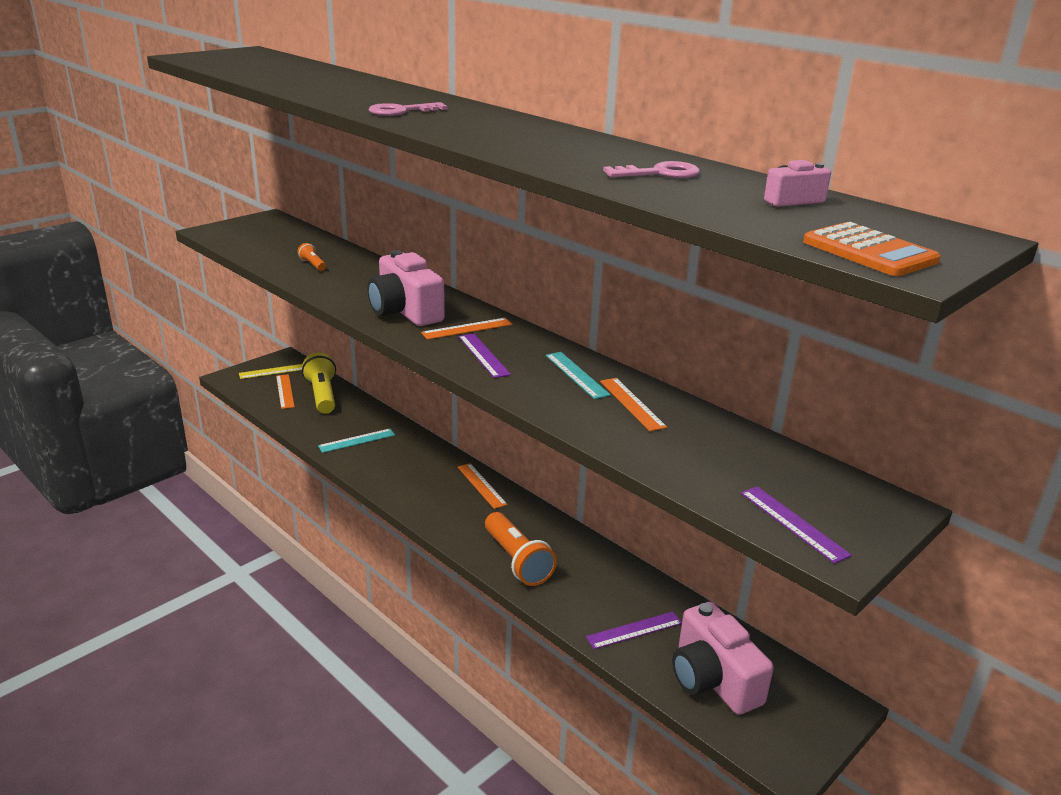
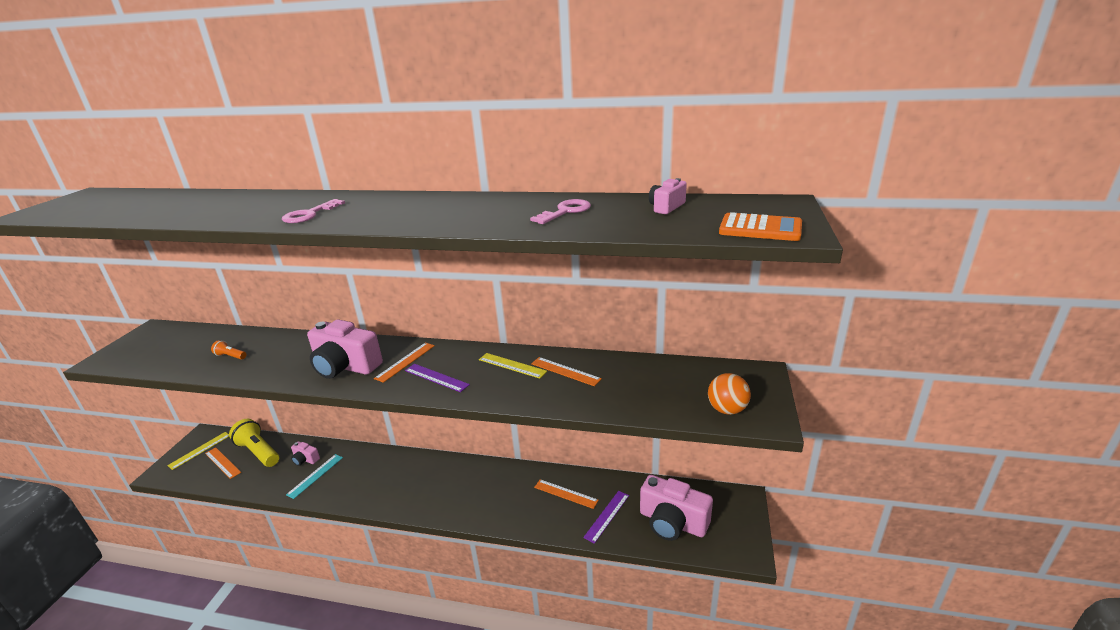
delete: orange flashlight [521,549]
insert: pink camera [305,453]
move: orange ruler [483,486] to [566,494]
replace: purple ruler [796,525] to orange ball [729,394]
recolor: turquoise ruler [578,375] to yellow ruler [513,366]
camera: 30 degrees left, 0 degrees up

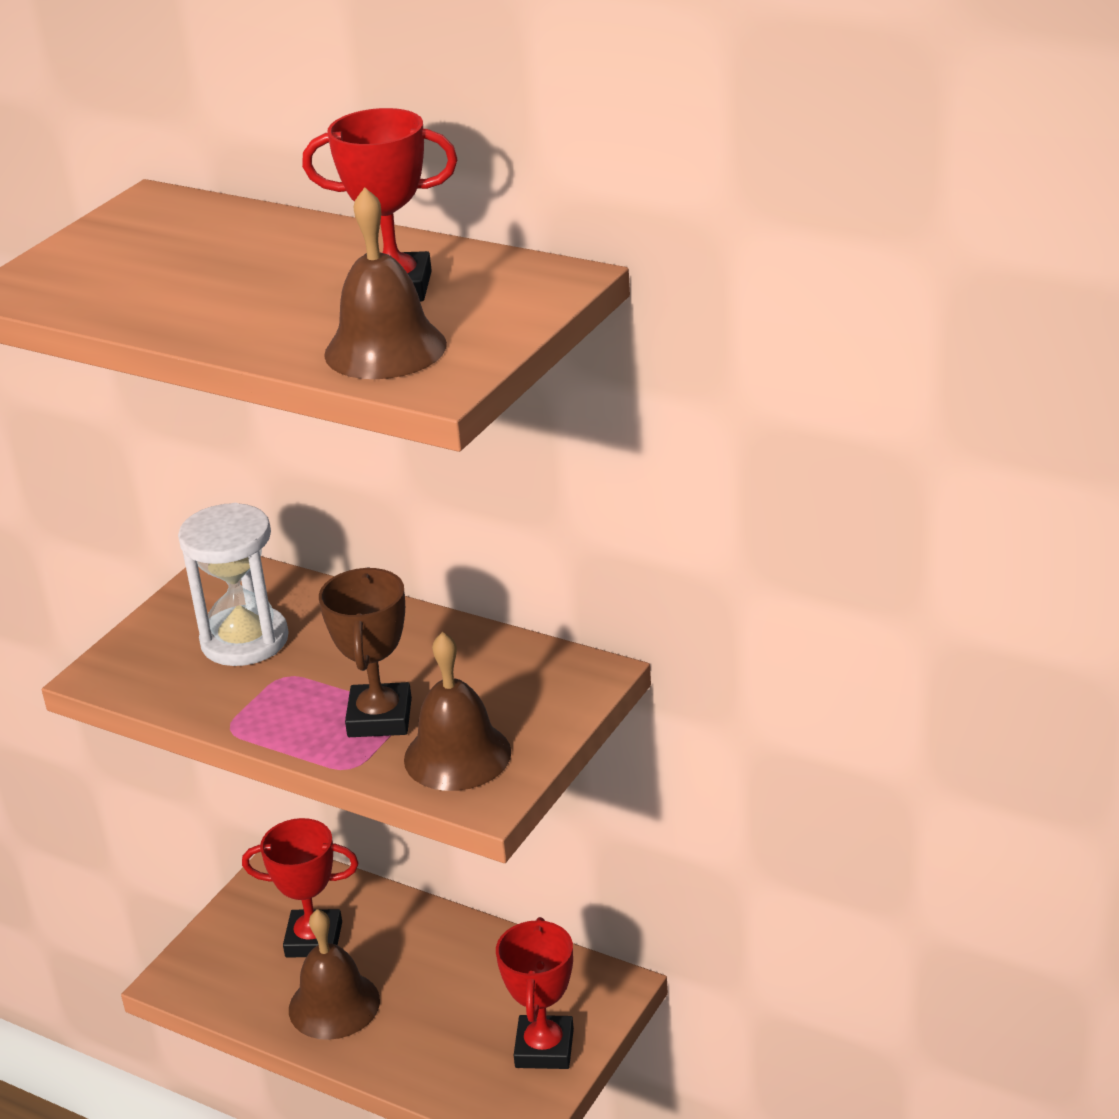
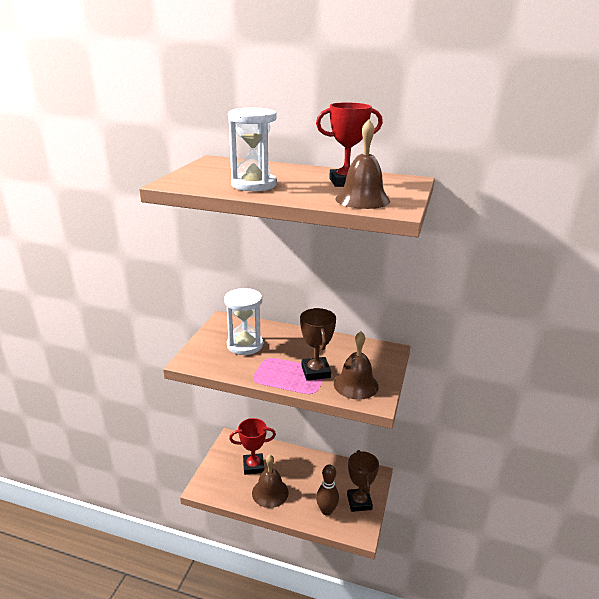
insert: white hourglass [252,149]; brown bowling pin [327,490]
recolor: red trophy [535,993] to brown trophy [363,481]
camera: 15 degrees left, 5 degrees down

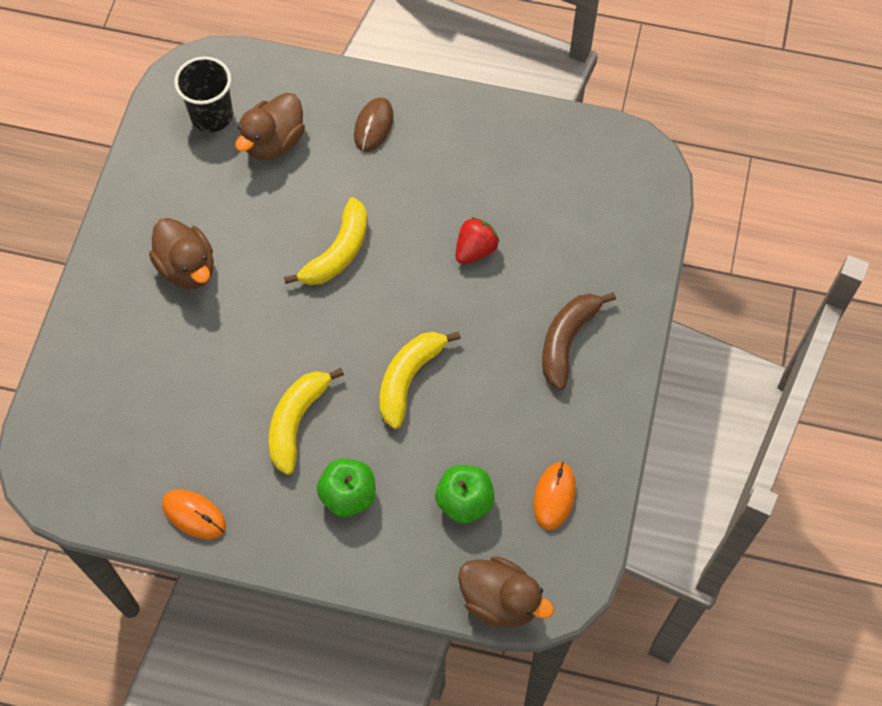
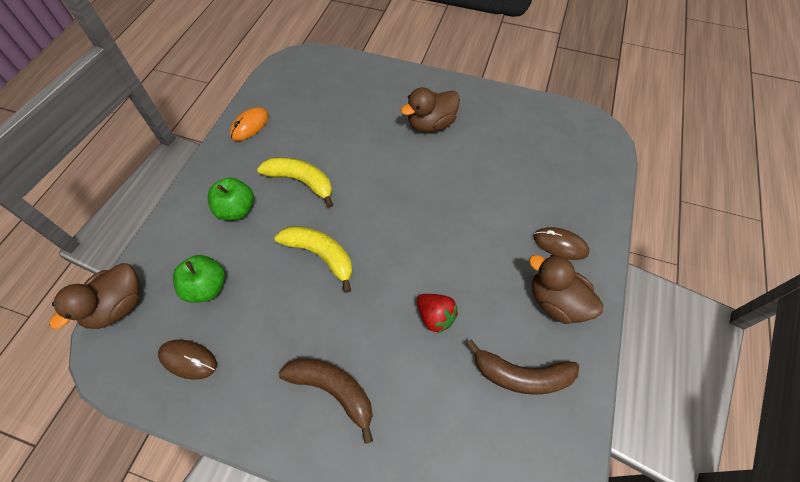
delete: black cup [203,94]; yellow banana [325,241]
insert: brown banana [522,367]
move: brown duck [270,126] to [566,289]
recolor: orange mouse [555,496] to brown mouse [187,360]
camera: 95 degrees right, 5 degrees down

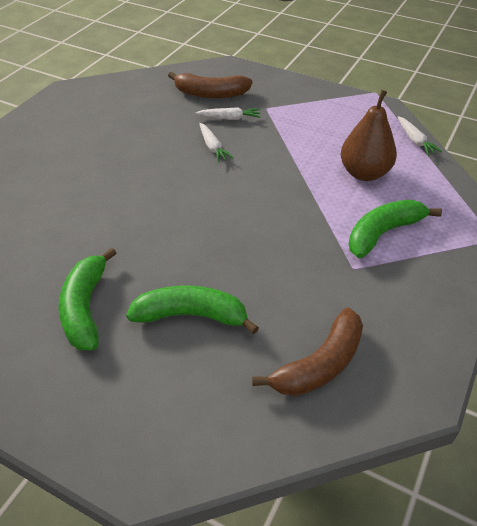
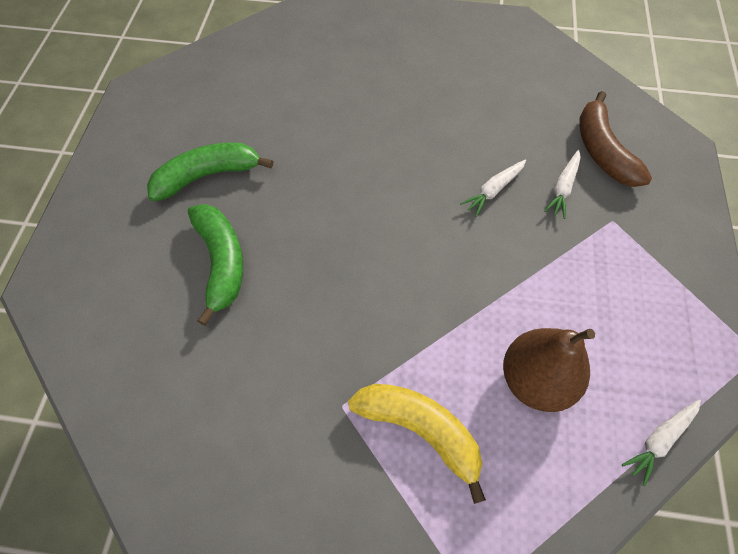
delete: brown banana [307,352]
recolor: green banana [395,229] to yellow banana [417,444]
rotate: white carrot [228,113] = [562,184] 45 degrees clockwise
camera: 70 degrees right, 15 degrees up

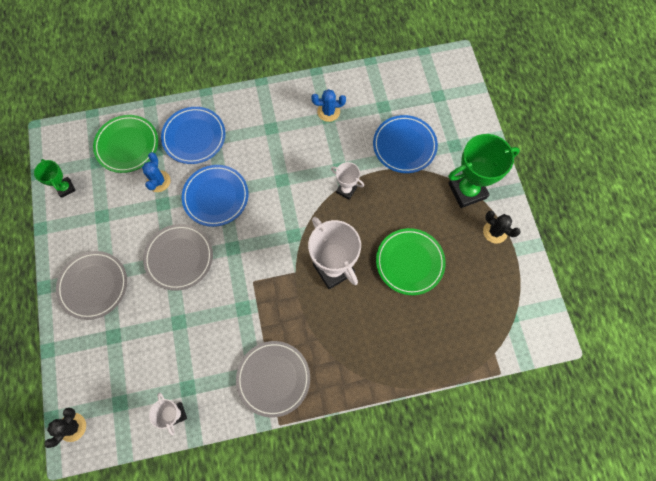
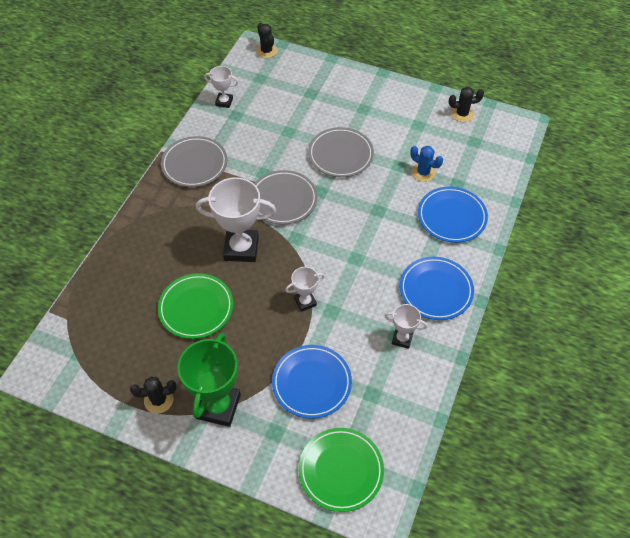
move: grey plate [91,285] to [286,197]; green plate [125,144] to [341,470]; blue plate [215,196] to [437,288]
replace: green trophy [55,178] to black cactus [466,104]; blue cactus [328,105] to white trophy [406,326]
camera: 125 degrees right, 15 degrees down

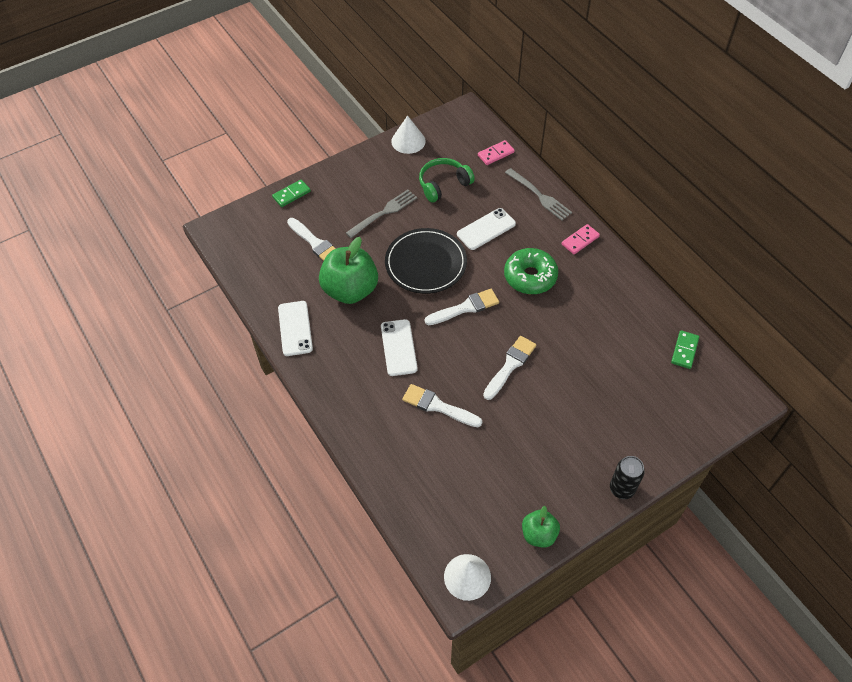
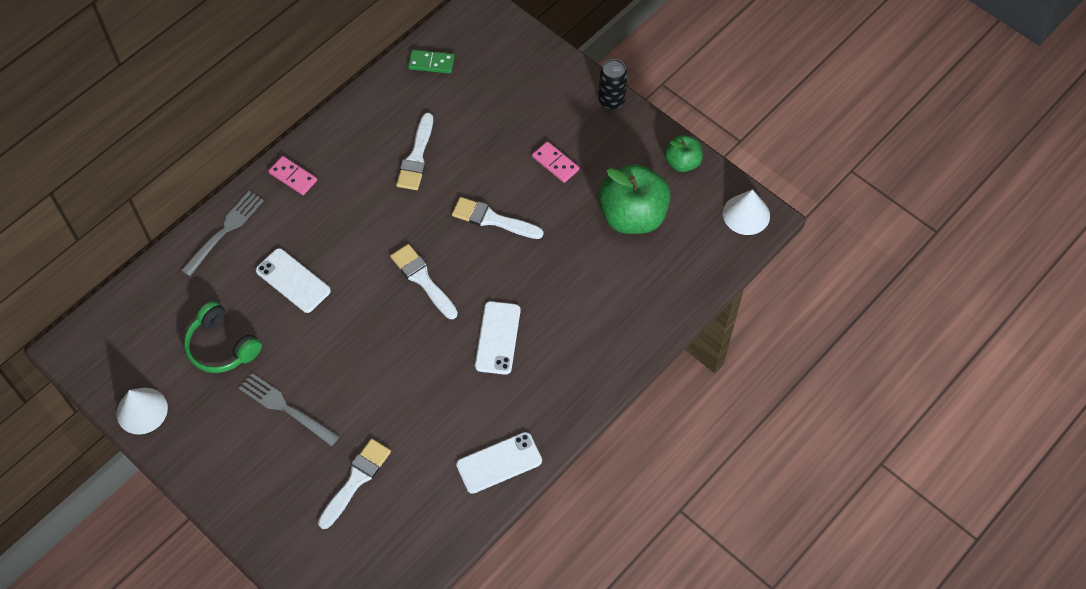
delete: green domino [291,193]; black plate [426,261]; green donut [531,271]
move: green apple [348,270] to [634,199]; white brush [442,405] to [414,151]; pink domino [496,152] to [555,162]
rotate: white phone [399,347] = [498,338] 60 degrees counterclockwise
camera: 105 degrees left, 5 degrees up

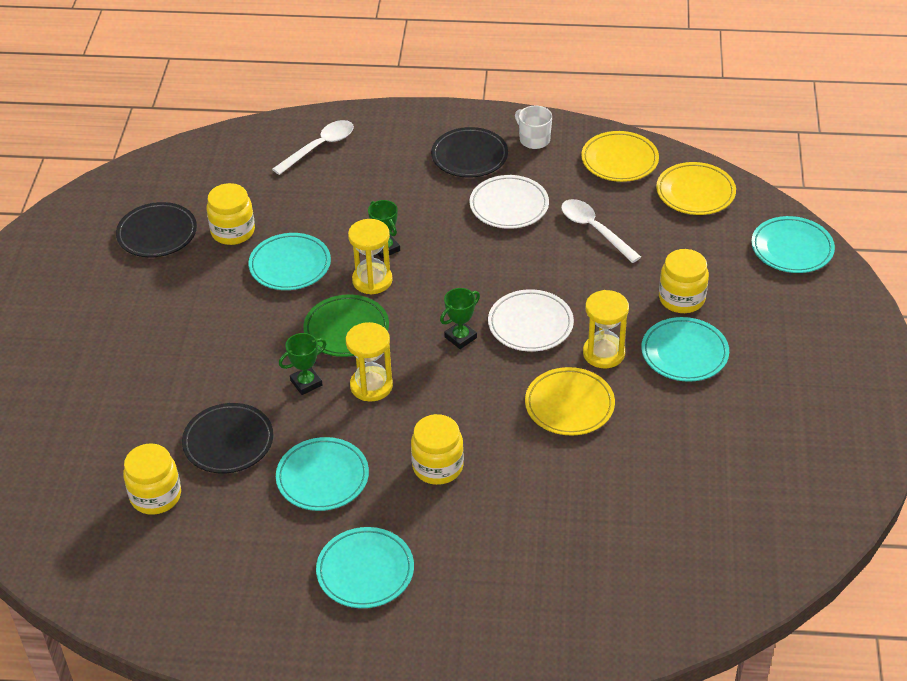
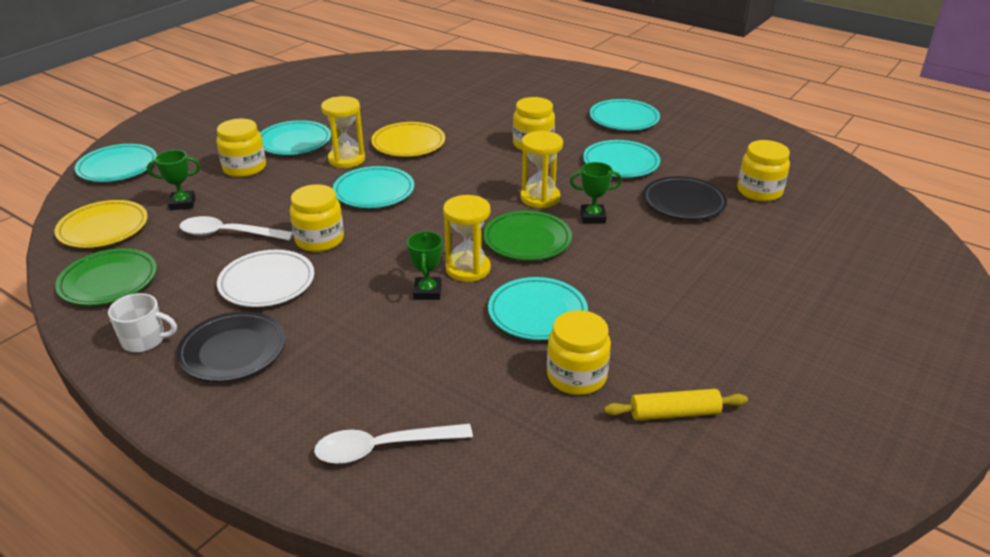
insert: yellow jar [317,218]
move: green trophy [460,318] to [173,180]
replace: black plate [156,229] to yellow rolling pin [676,405]
recolor: white plate [531,320] to turquoise plate [373,187]; yellow plate [620,156] to green plate [106,277]
rotate: white mug [533,127] = [142,322] 75 degrees counterclockwise; white spoon [601,231] = [236,228] 105 degrees clockwise
camera: 150 degrees left, 10 degrees down

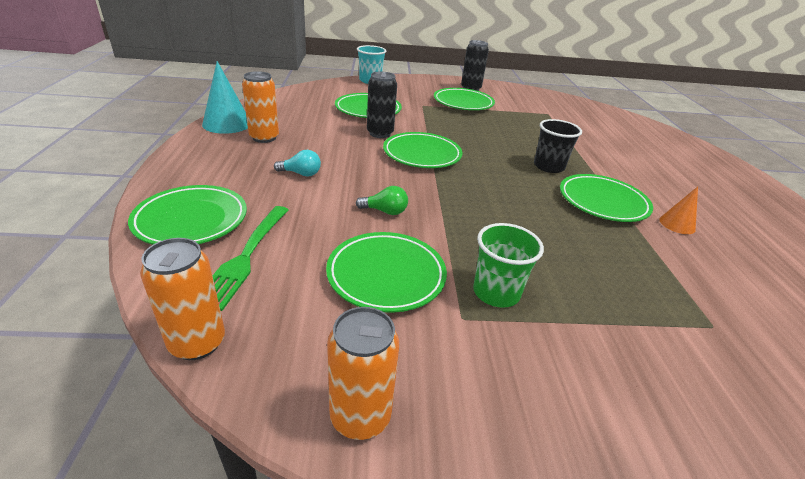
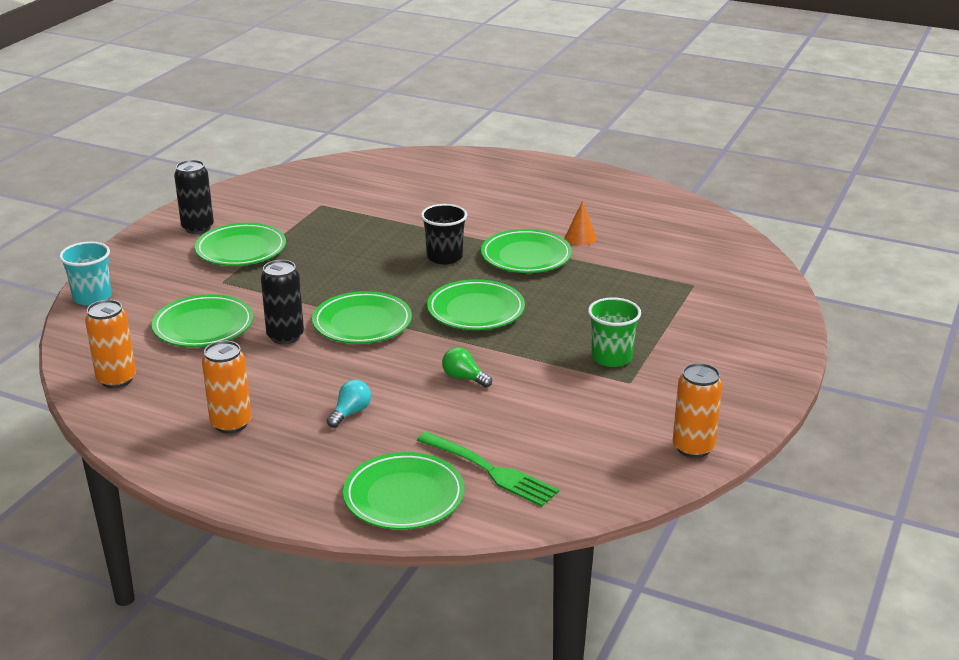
delete: turquoise cone [225,97]
move: orange can [182,299] to [110,344]; green plate [386,272] to [476,304]
rotate: green light bulb [382,200] = [467,367] 90 degrees counterclockwise
camera: 60 degrees left, 5 degrees down

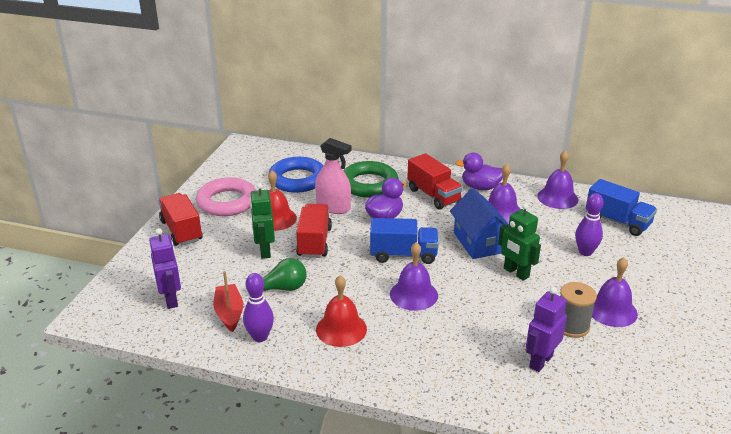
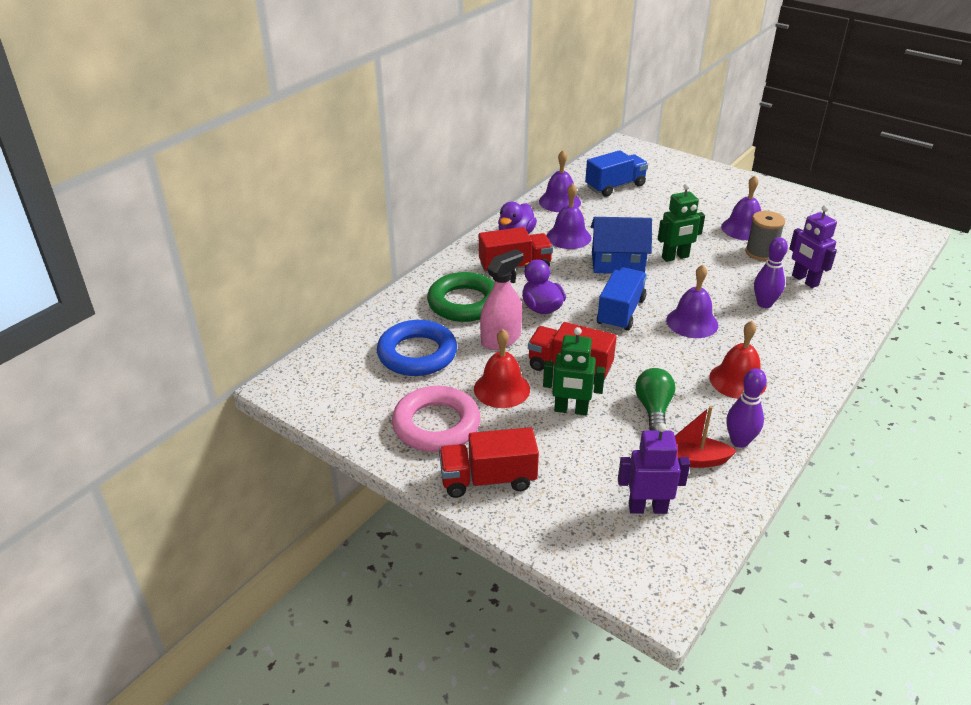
move: purple bowling pin [589,224] to [771,272]
camera: 70 degrees left, 5 degrees up

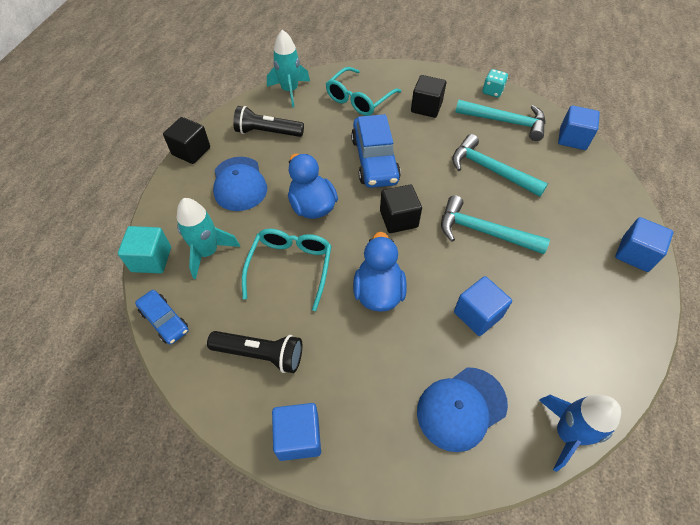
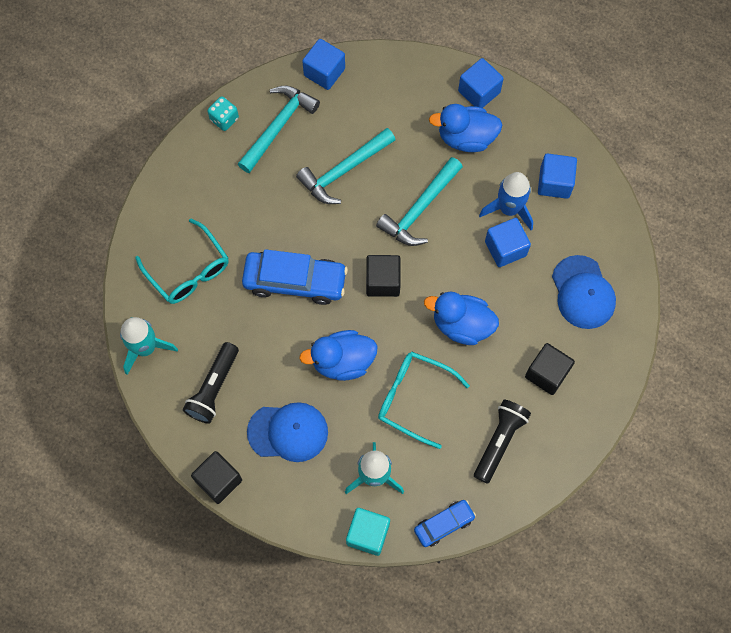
insert: blue duck [465,128]
move: blue cube [296,432] to [557,176]; black cube [428,96] to [550,369]; blue rocket [580,433] to [506,201]
camera: 75 degrees left, 15 degrees up

